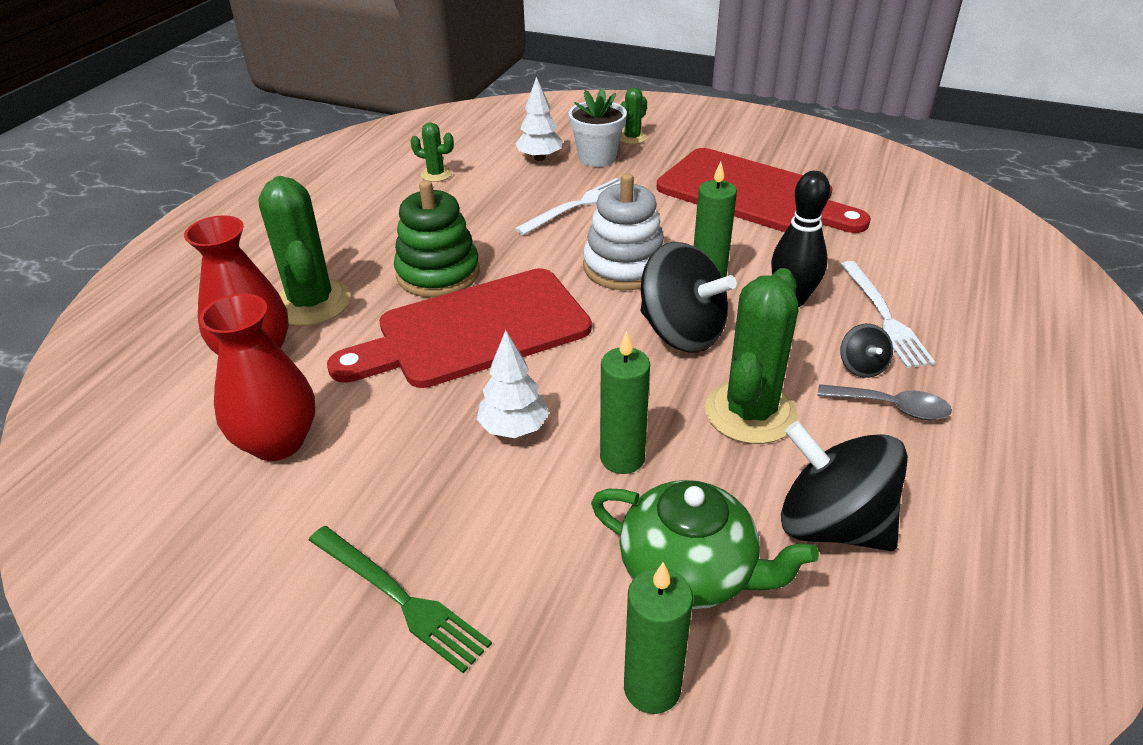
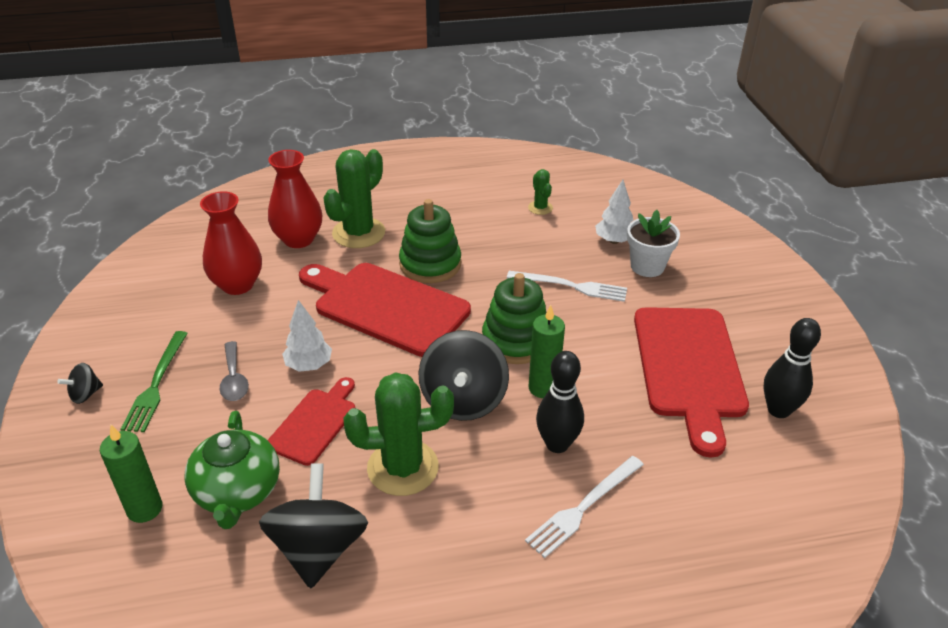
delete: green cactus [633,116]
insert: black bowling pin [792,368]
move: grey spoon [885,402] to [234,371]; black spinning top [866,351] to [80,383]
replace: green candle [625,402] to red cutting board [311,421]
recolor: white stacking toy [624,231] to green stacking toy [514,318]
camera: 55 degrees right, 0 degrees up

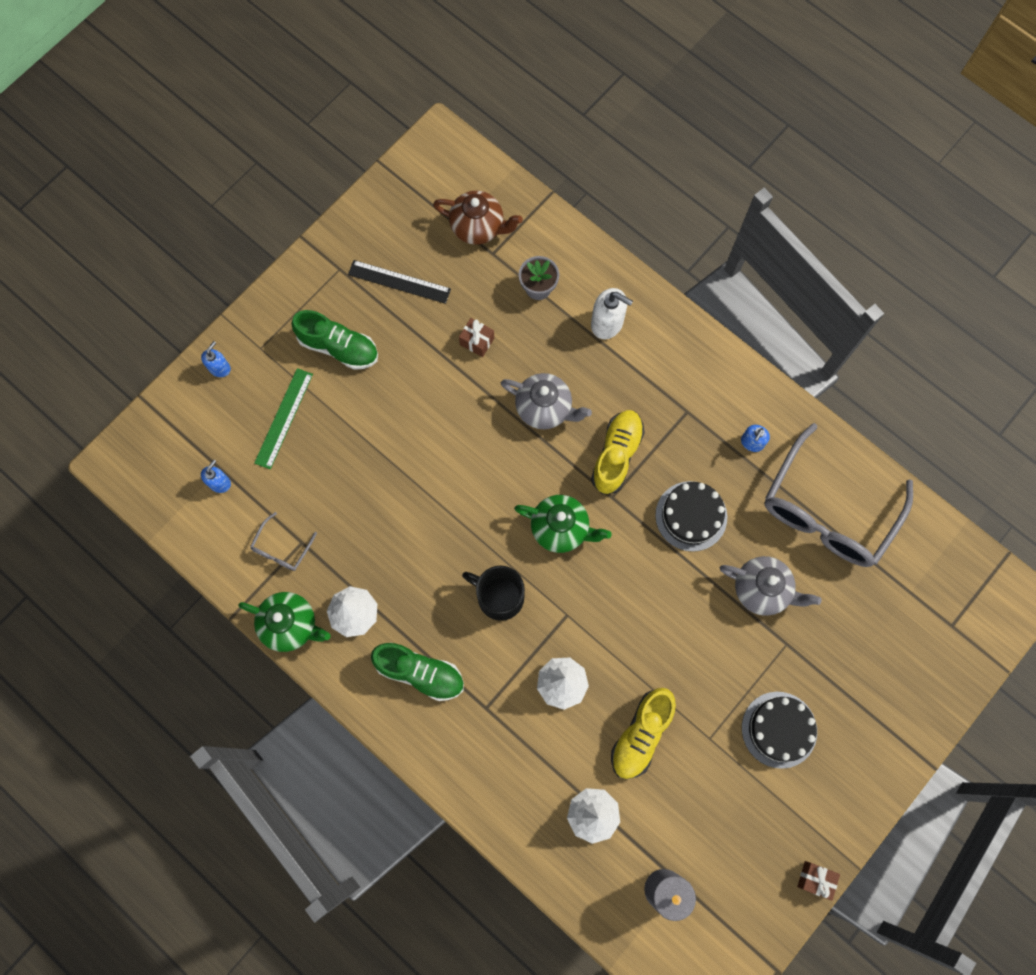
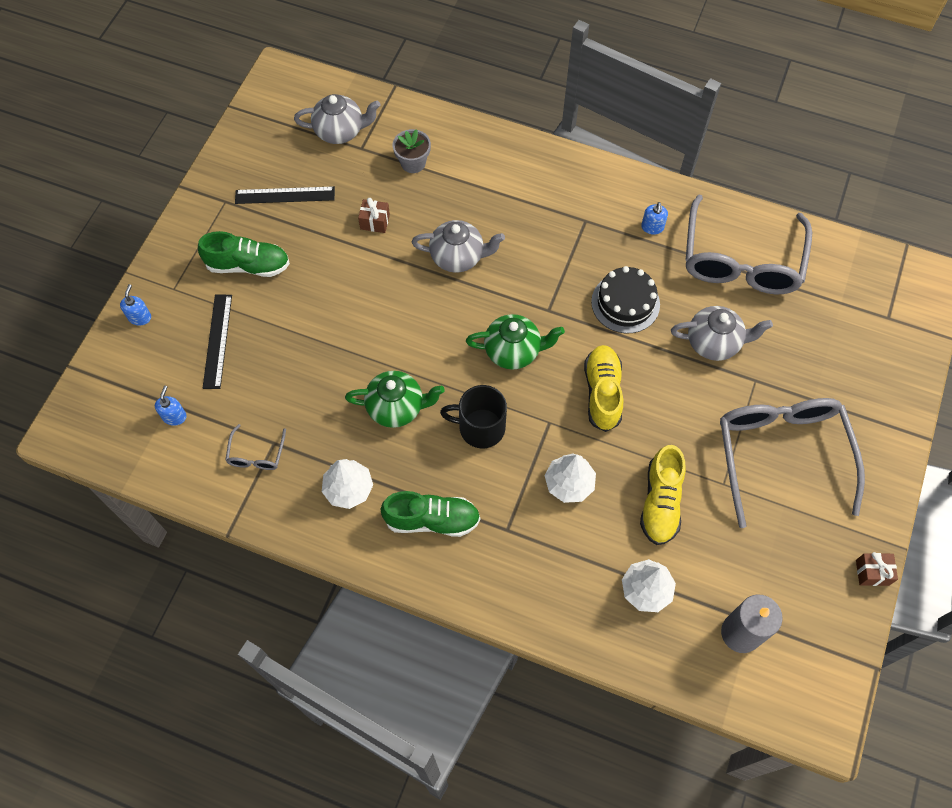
delete: white soap dispenser [612,313]
move: green teapot [284,622] to [395,399]; yellow shoe [618,452] to [603,388]
replace: black cake [779,730] to grey glasses [792,463]
recolor: green ruler [283,418] to black ruler [217,342]; brown teapot [478,218] to grey teapot [337,119]
camera: 20 degrees left, 10 degrees down

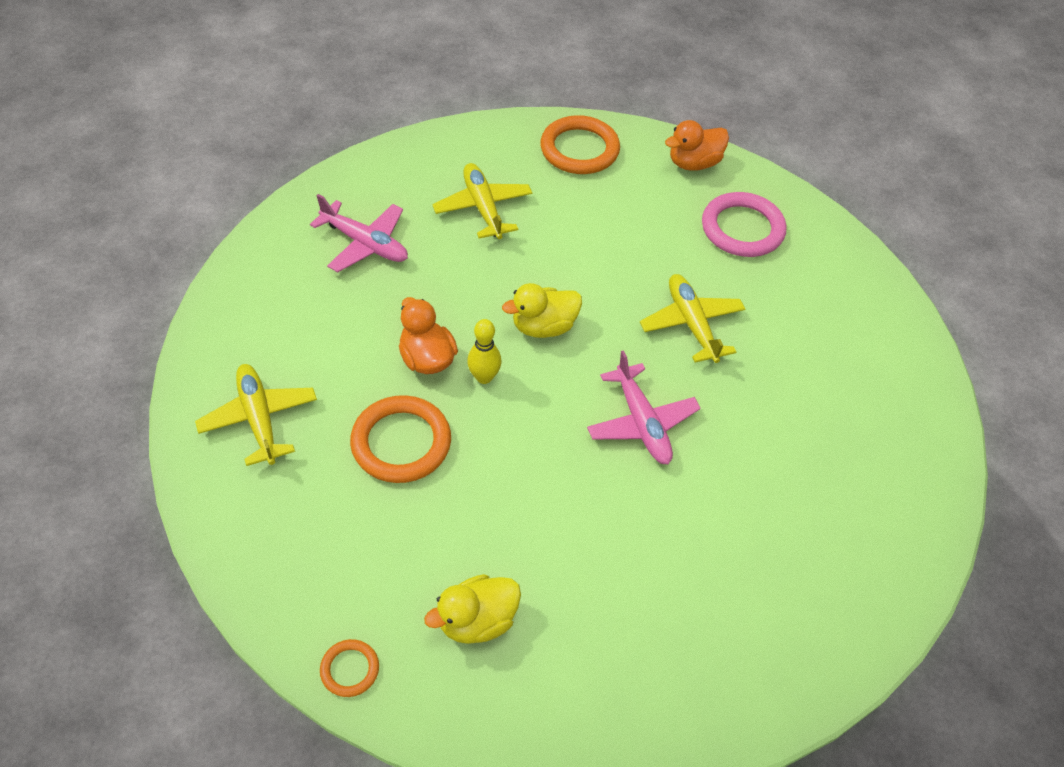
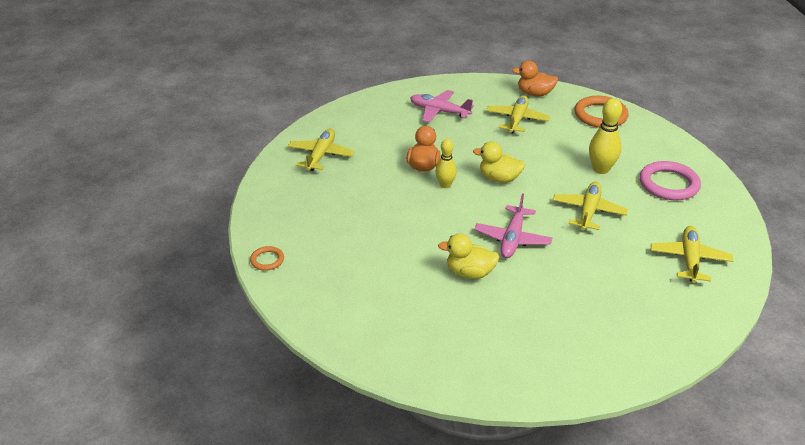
delete: orange ring [400,439]
insert: yellow bowling pin [605,136]; yellow plane [692,254]
move: yellow duck [472,609] to [469,256]; orange duck [697,145] to [535,78]
rotate: pink plane [359,233] = [442,106] 135 degrees clockwise
camera: 40 degrees right, 15 degrees down

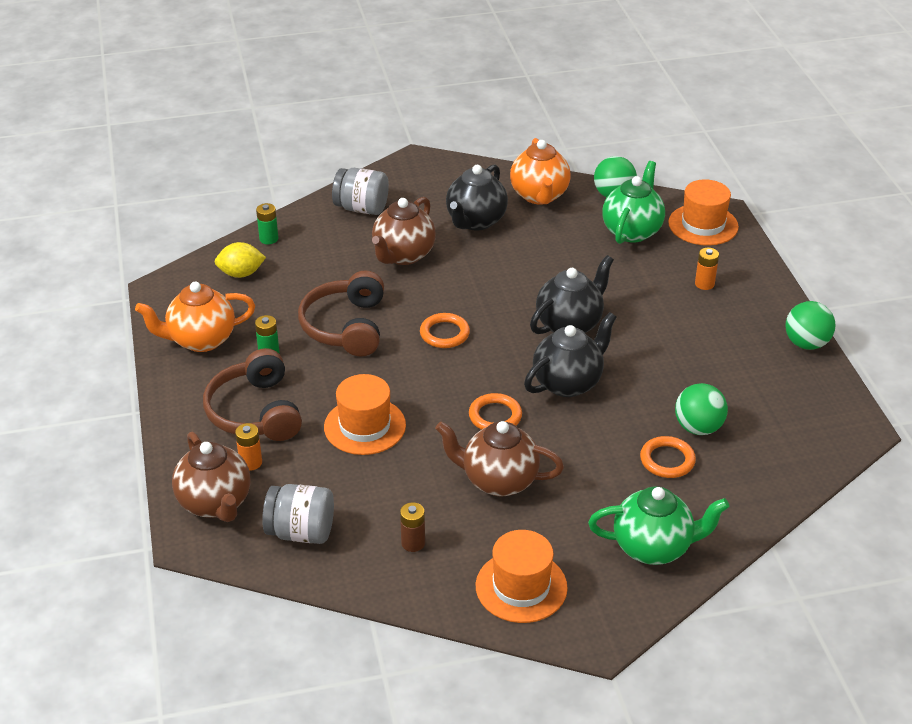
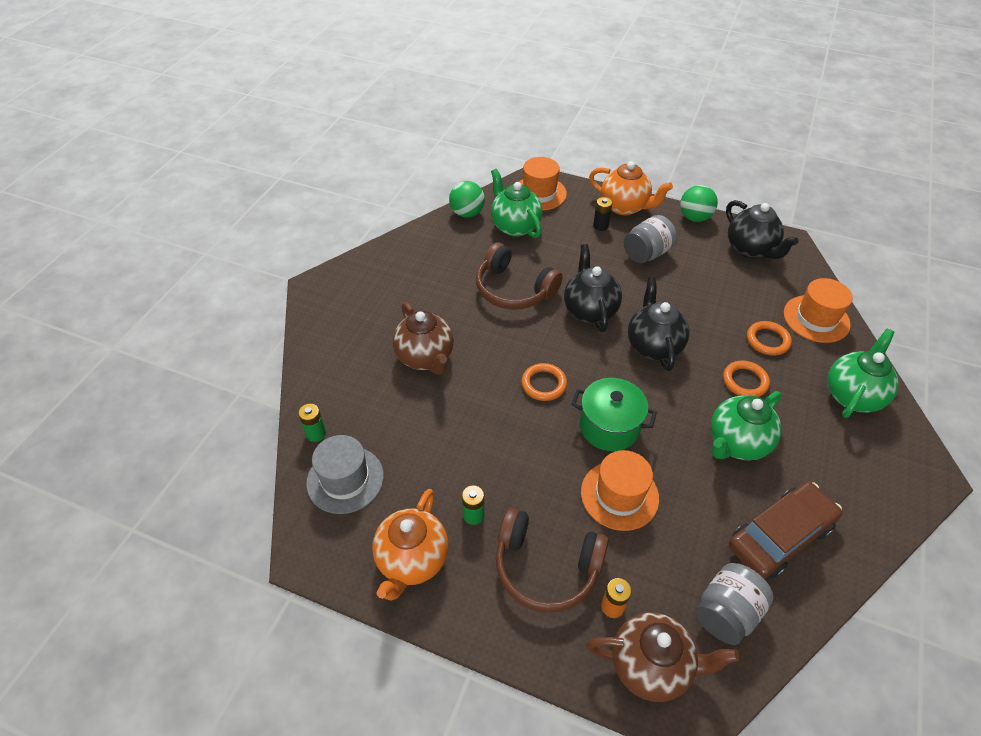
delete: green ball [701,409]
insert: green pot [614,414]
move: brown headphones [341,313] to [519,276]; grey jar [360,191] to [650,239]; black teapot [477,197] to [762,229]; orange ring [495,411] to [746,379]; orange hat [522,576] to [818,310]; orange teapot [540,171] to [631,188]
replace: yellow lemon [240,260] to grey hat [345,474]; brown battery [412,527] to brown car [785,530]
recolor: brown teapot [499,459] to green teapot [746,425]; orange battery [707,269] to black battery [602,214]
camera: 55 degrees left, 10 degrees up

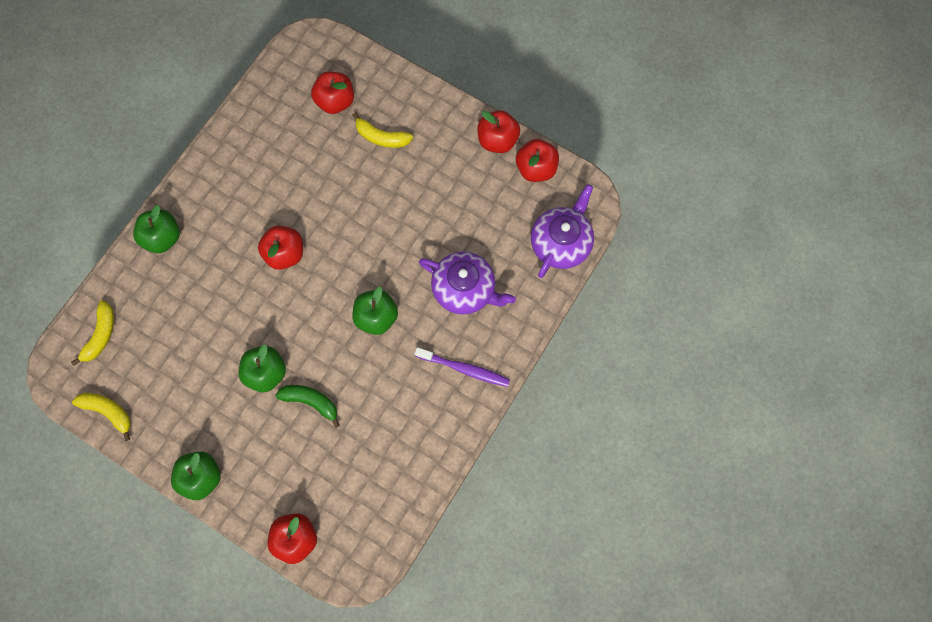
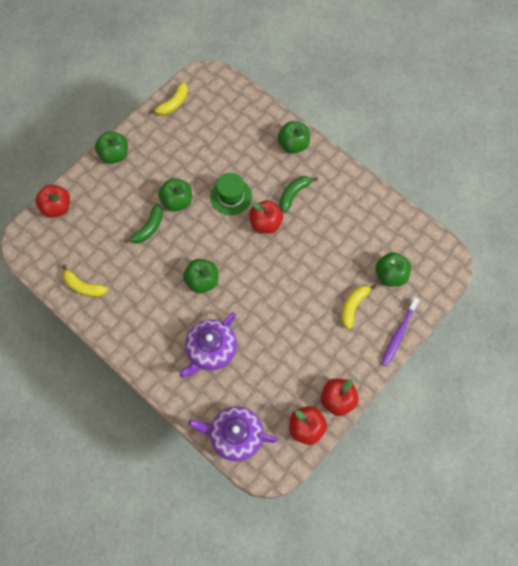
insert: green hat [231,194]; green banana [298,194]
move: yellow banana [92,333] to [85,280]; purple toothbrush [462,367] to [400,332]
recolor: red apple [332,93] to green apple [393,269]
rotate: purple teapot [562,231] = [233,433] 150 degrees clockwise
camera: 100 degrees right, 5 degrees down

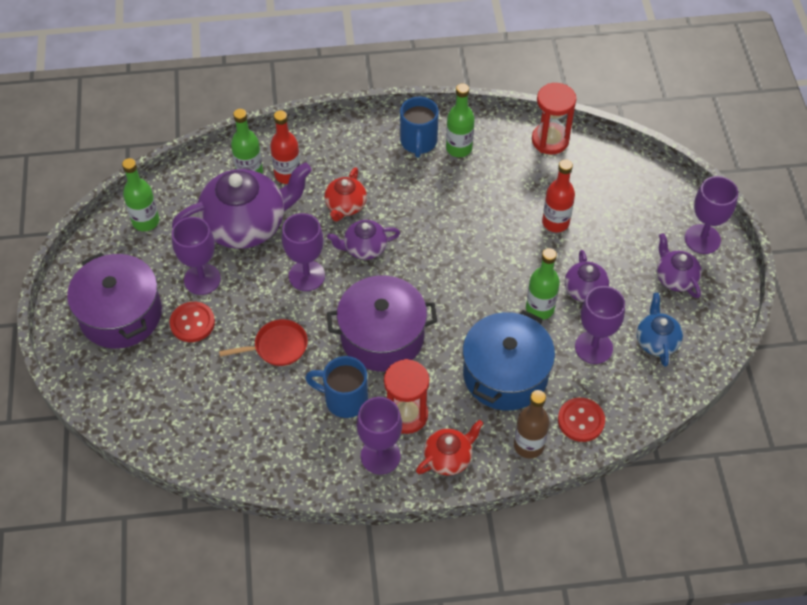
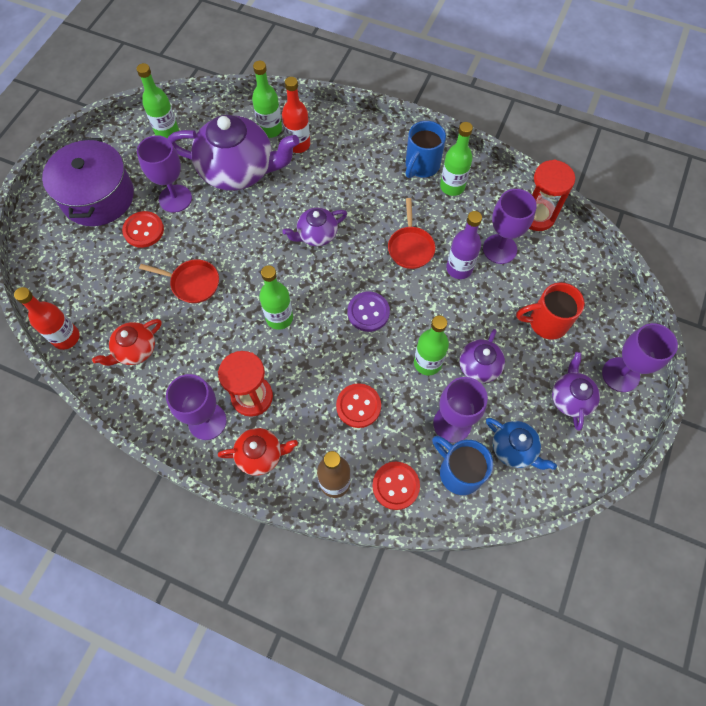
insert: purple button [369,312]; red pan [411,233]; purple bottle [464,245]; red mug [550,311]
move: purple goblet [303,252] to [510,226]; blue mug [336,387] to [462,465]; red teapot [345,194] to [126,342]; red bottle [558,195] to [47,318]
replace: purple pot [382,323] to green bottle [276,297]; blue pot [509,360] to red button [358,405]
rotate: purple teapot [363,240] = [314,227] 45 degrees counterclockwise; blue teapot [660,330] = [521,444] 105 degrees clockwise
camera: 30 degrees right, 10 degrees up

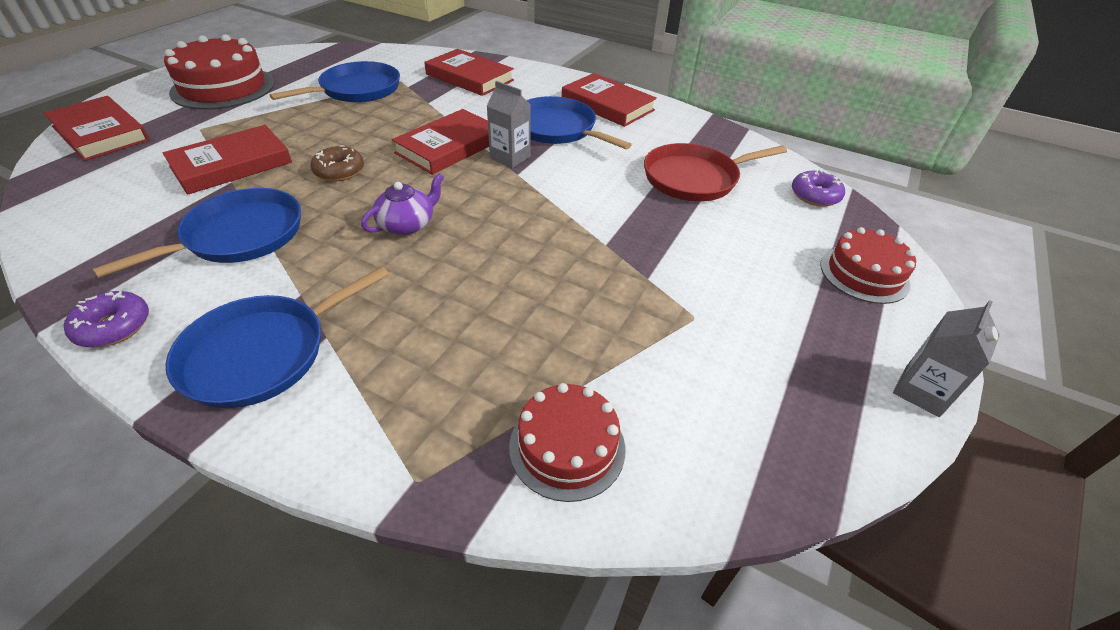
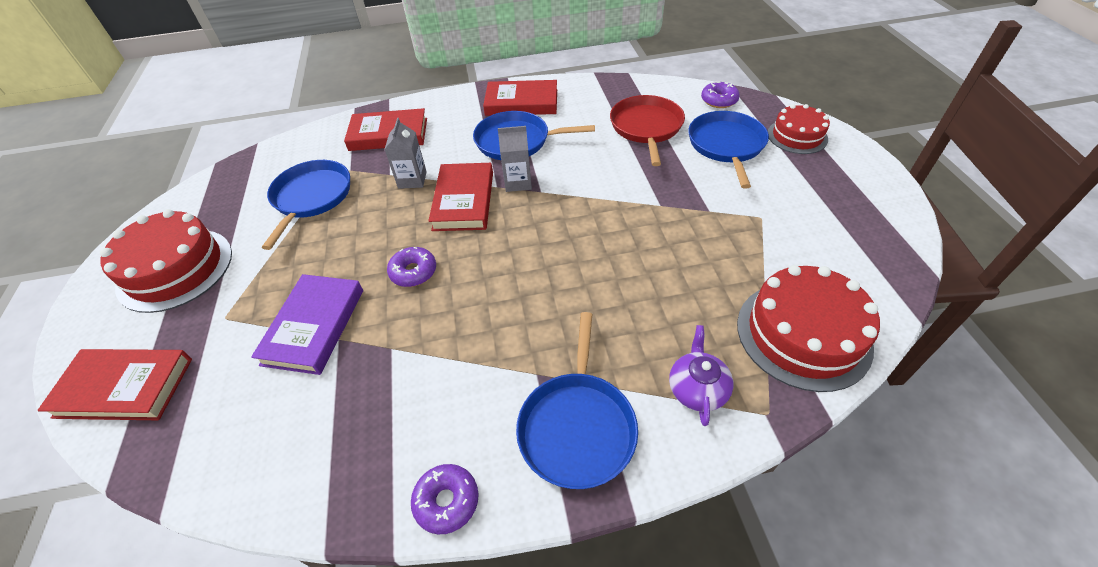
move: blue pan [197,233] to [728,150]; purple teapot [402,204] to [701,375]; grey carton [946,358] to [405,153]
recolor: red book [227,160] to purple book [307,324]; brown donut [337,163] to purple donut [411,267]
rotate: red pan [715,172] = [647,130] 150 degrees clockwise
resize: red cake [567,442] = [808,328] x1.61
camera: 35 degrees left, 5 degrees up

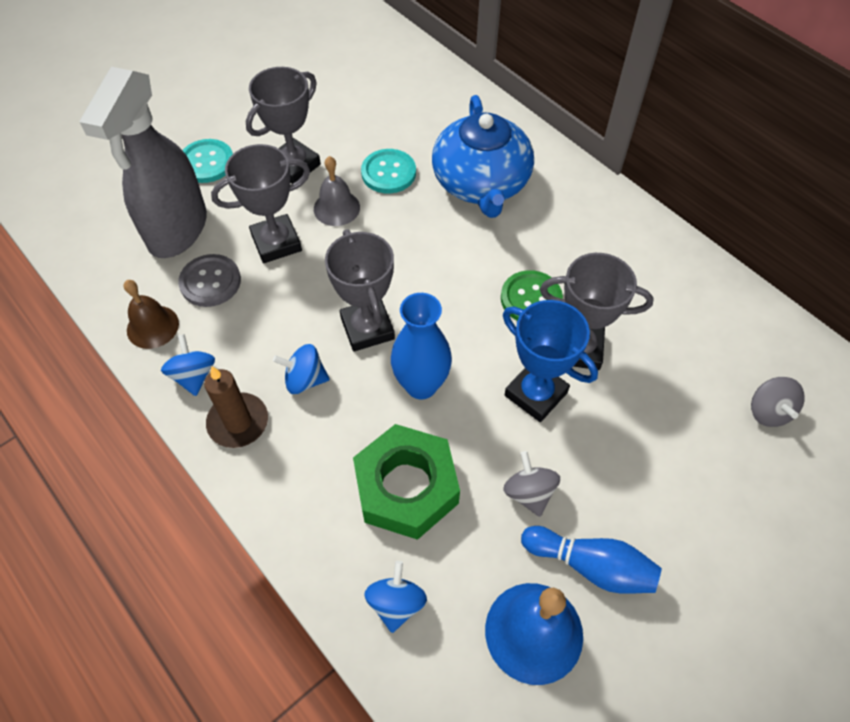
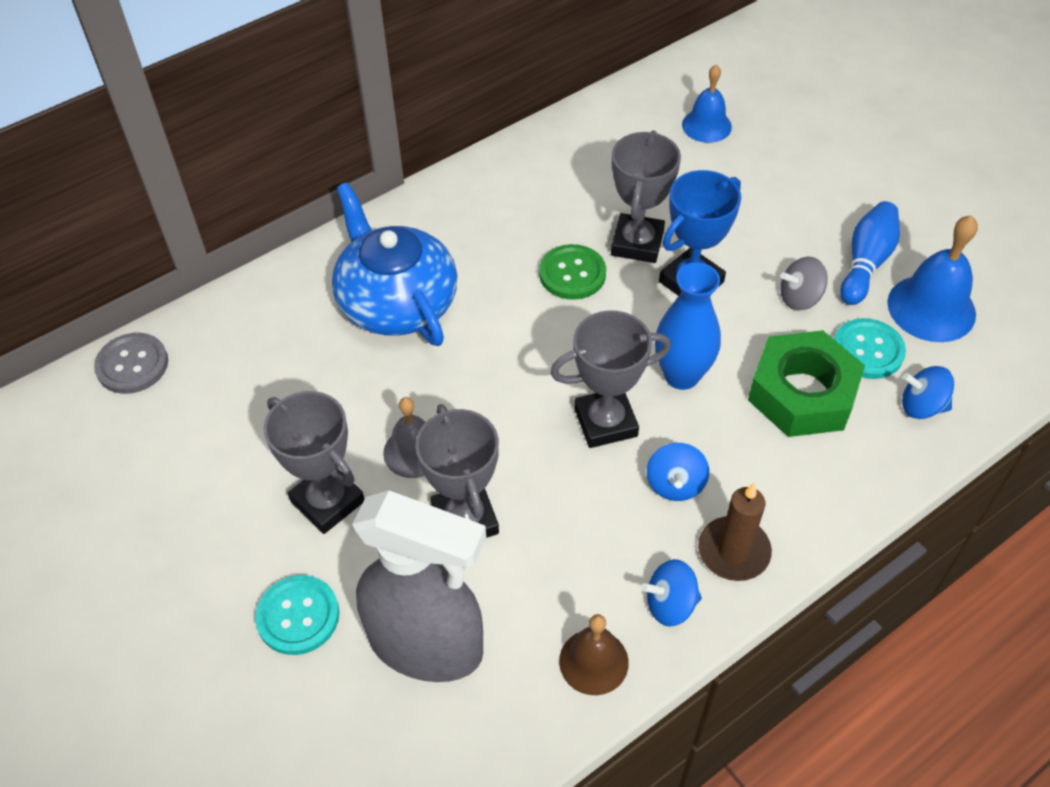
move: grey button [209,280] to [131,363]; turquoise button [388,171] to [870,348]
replace: grey spinning top [778,402] to blue bell [707,104]
rotate: blue teapot [483,156] = [395,264] 120 degrees counterclockwise
camera: 85 degrees left, 5 degrees down

